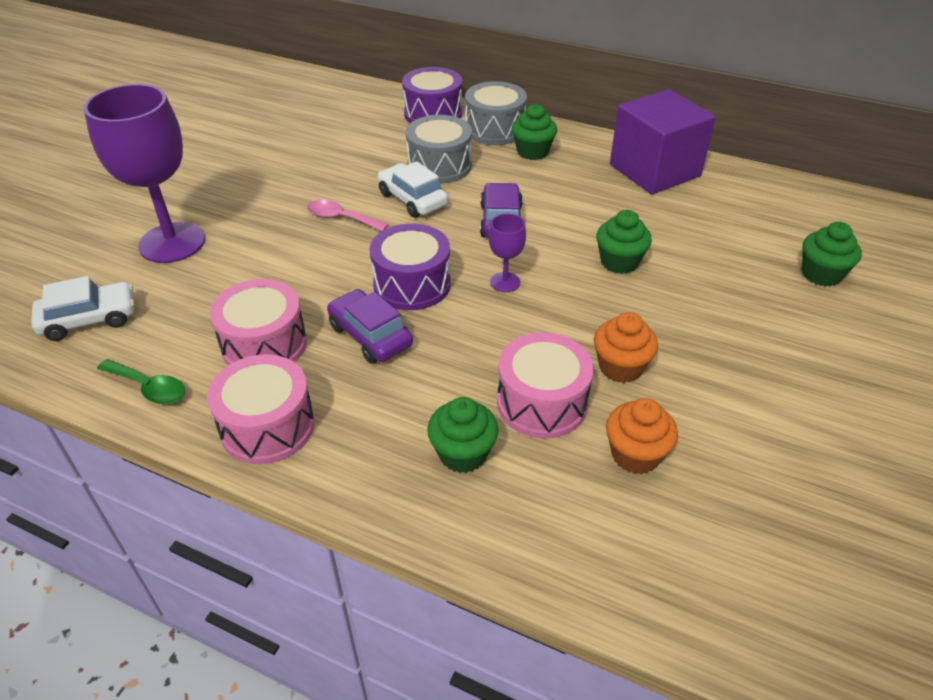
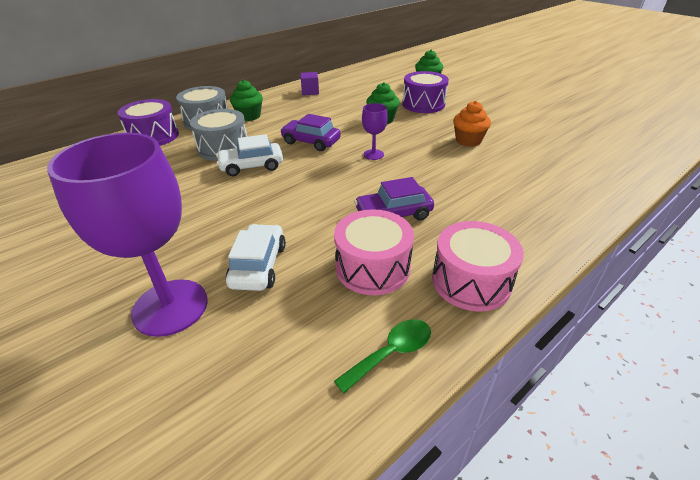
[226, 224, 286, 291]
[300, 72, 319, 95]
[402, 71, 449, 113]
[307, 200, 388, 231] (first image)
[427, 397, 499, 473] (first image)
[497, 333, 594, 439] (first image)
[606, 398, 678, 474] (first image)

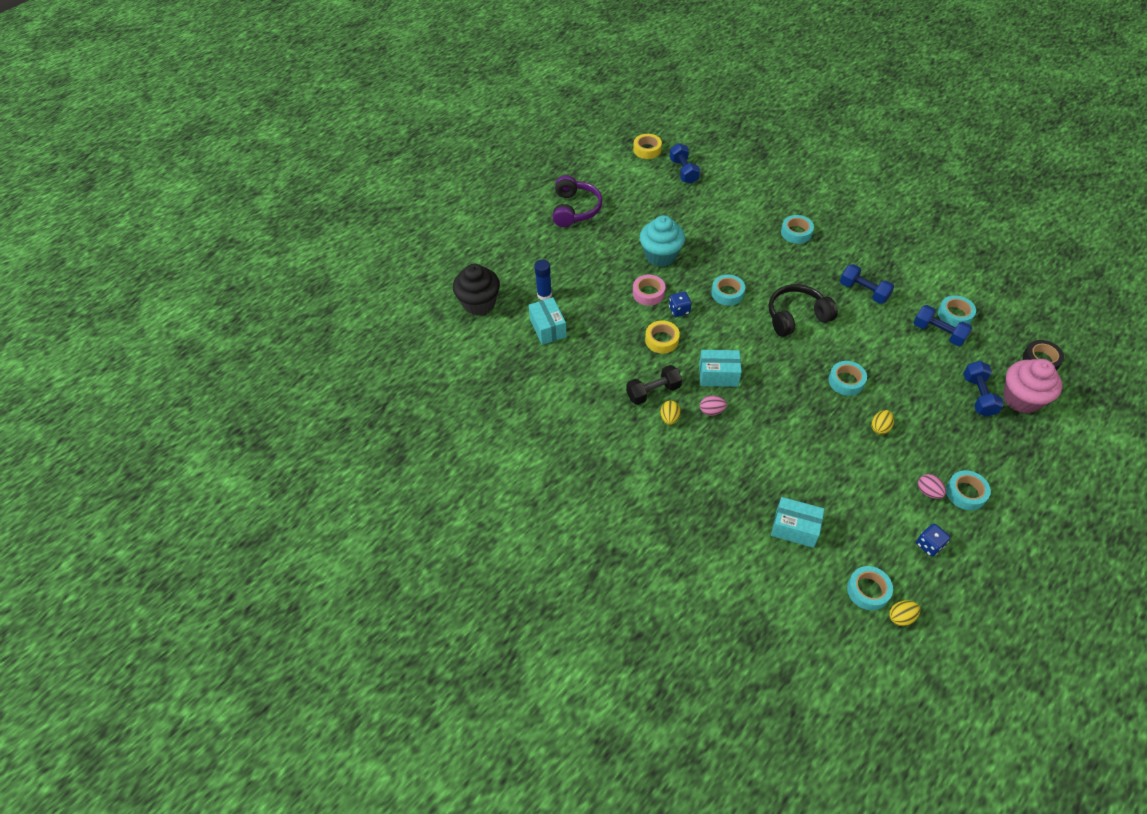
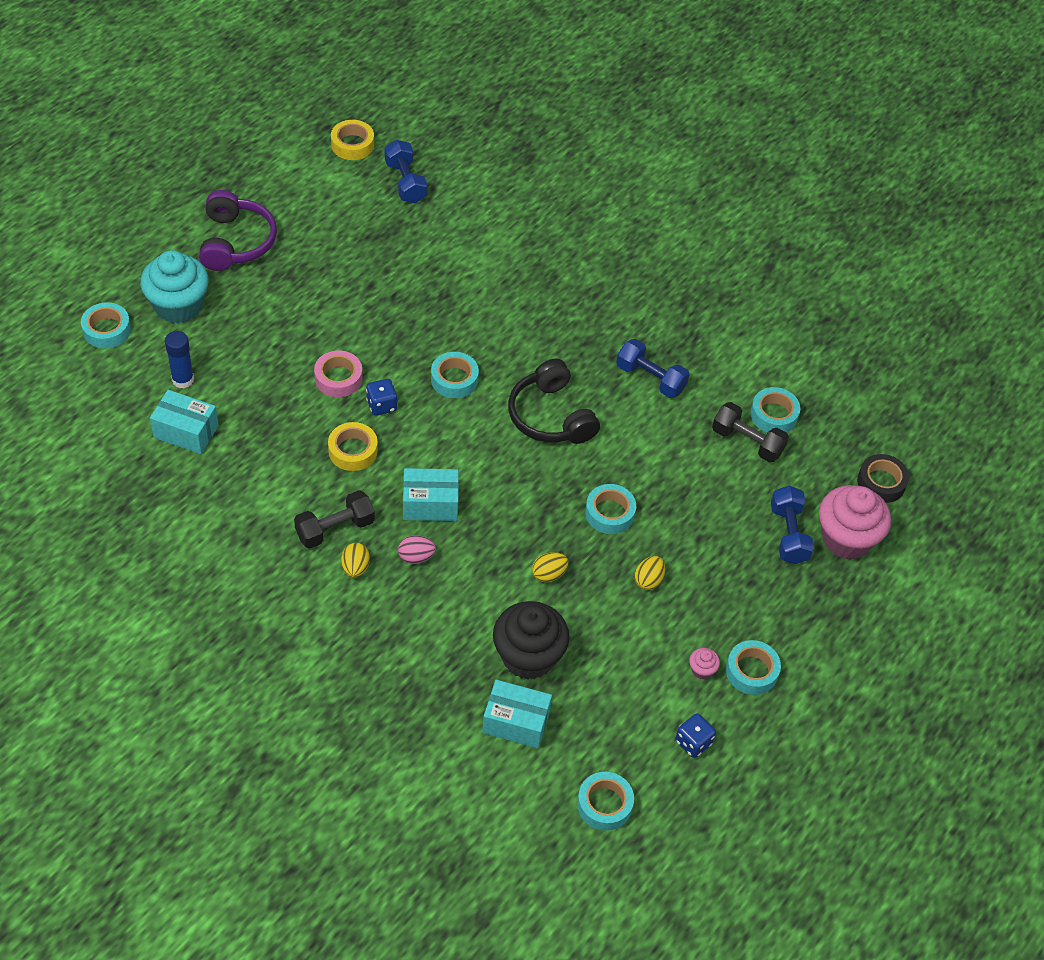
[81, 302, 131, 348]
[140, 250, 209, 323]
[150, 390, 219, 454]
[493, 601, 570, 680]
[508, 359, 600, 444]
[532, 552, 568, 582]
[689, 648, 720, 679]
[712, 402, 789, 462]

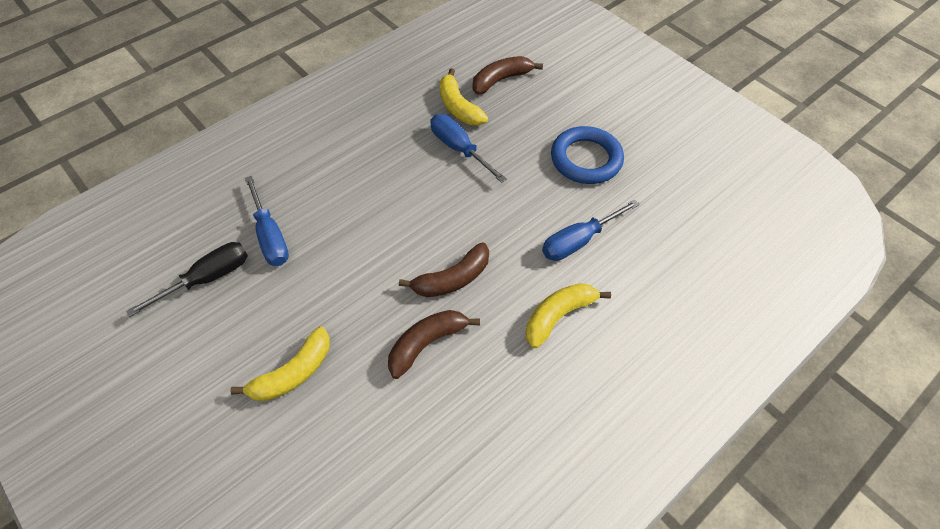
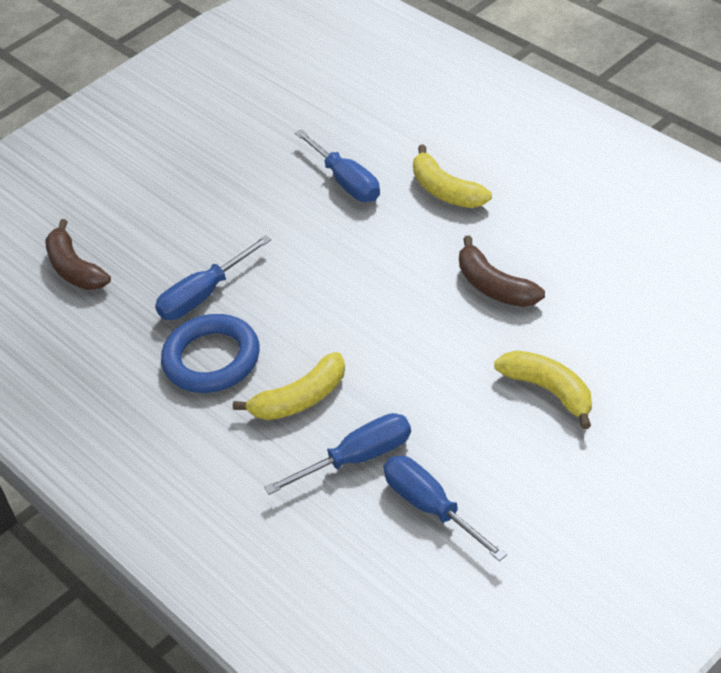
[161, 314, 260, 393]
[233, 352, 345, 420]
[383, 456, 507, 561]
[399, 243, 489, 297] (first image)

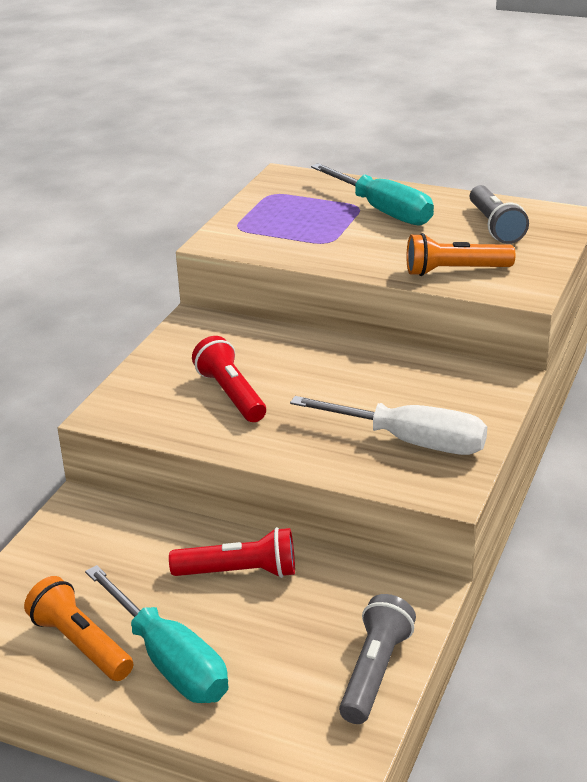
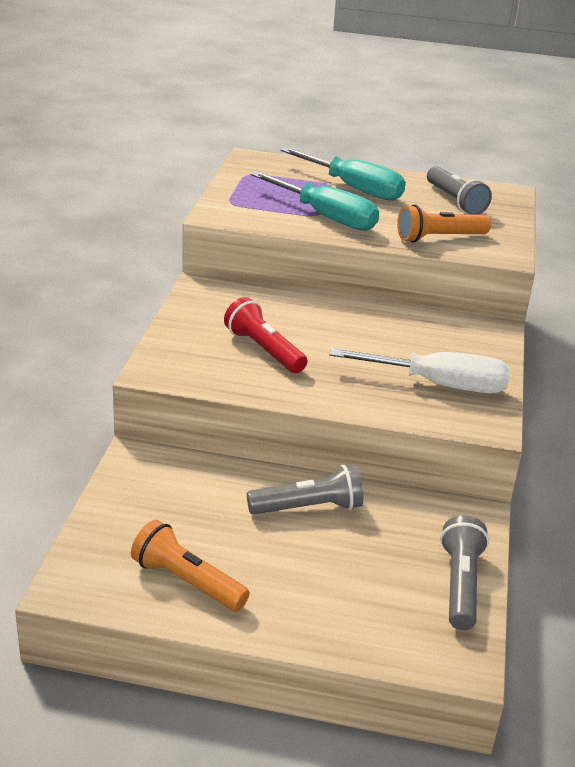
[247, 465, 363, 515]
[251, 171, 379, 231]

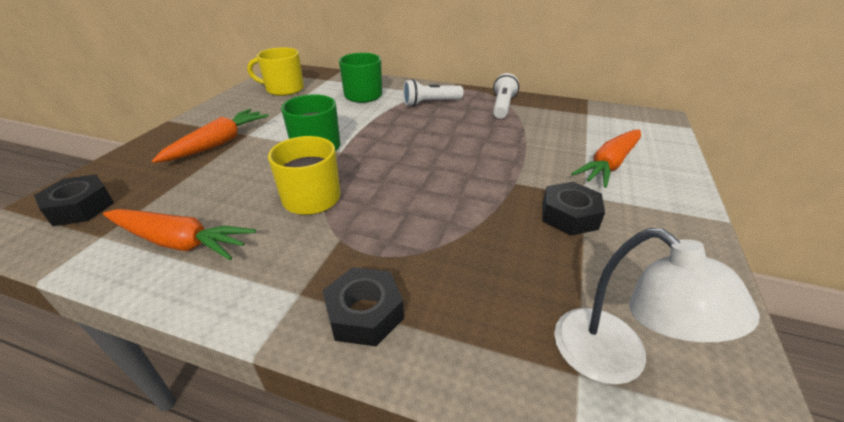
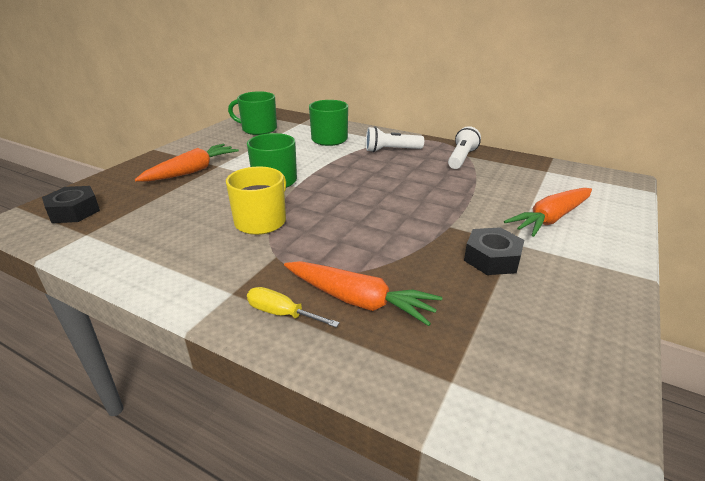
[228, 91, 277, 135]
[247, 287, 340, 327]
[284, 261, 442, 326]
[554, 228, 760, 385] (first image)

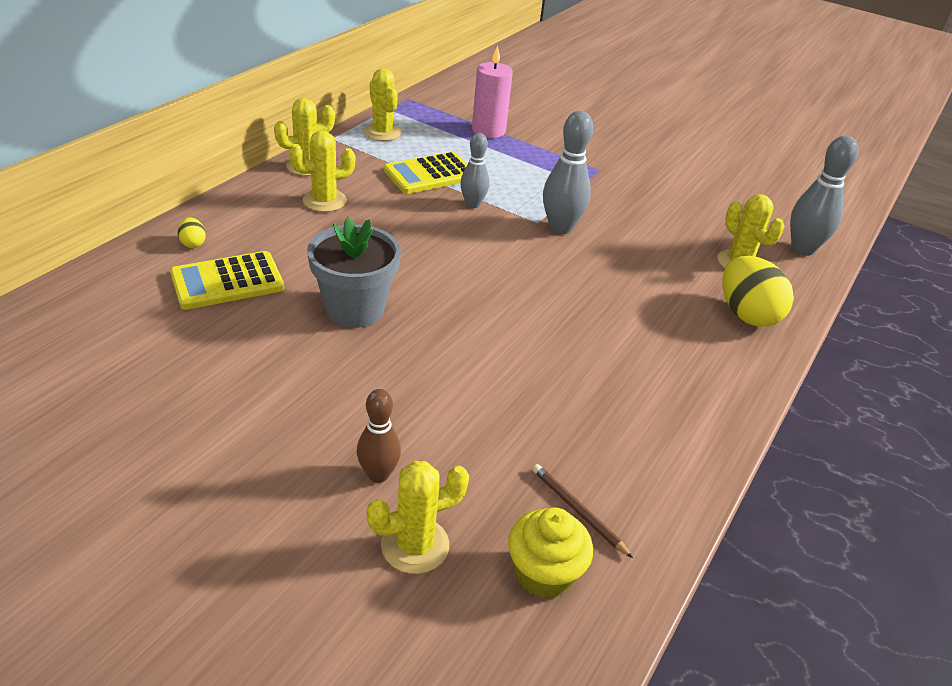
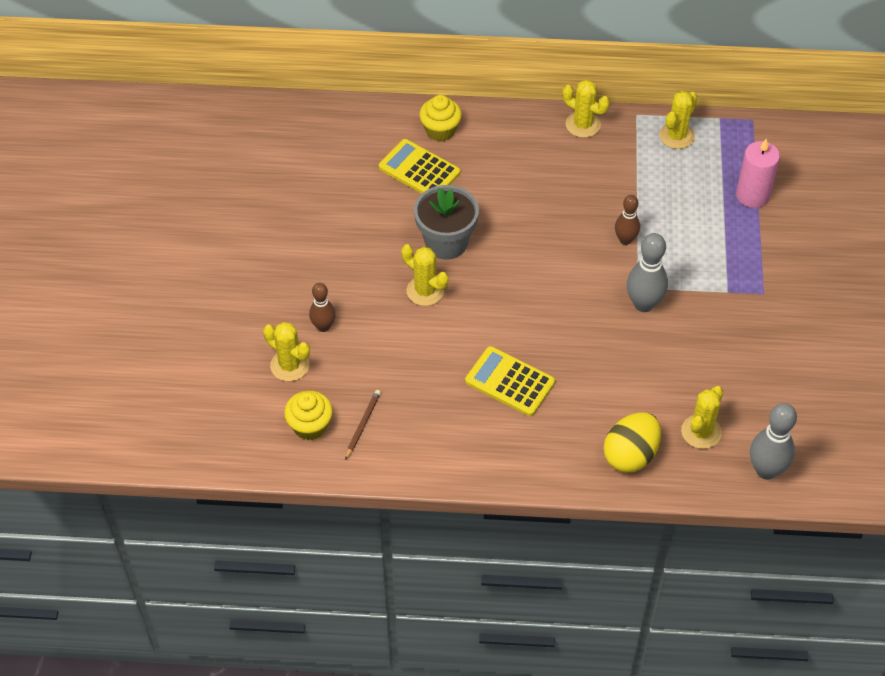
[401, 244, 448, 306]
[419, 95, 462, 141]
[465, 346, 555, 416]
[615, 195, 640, 245]

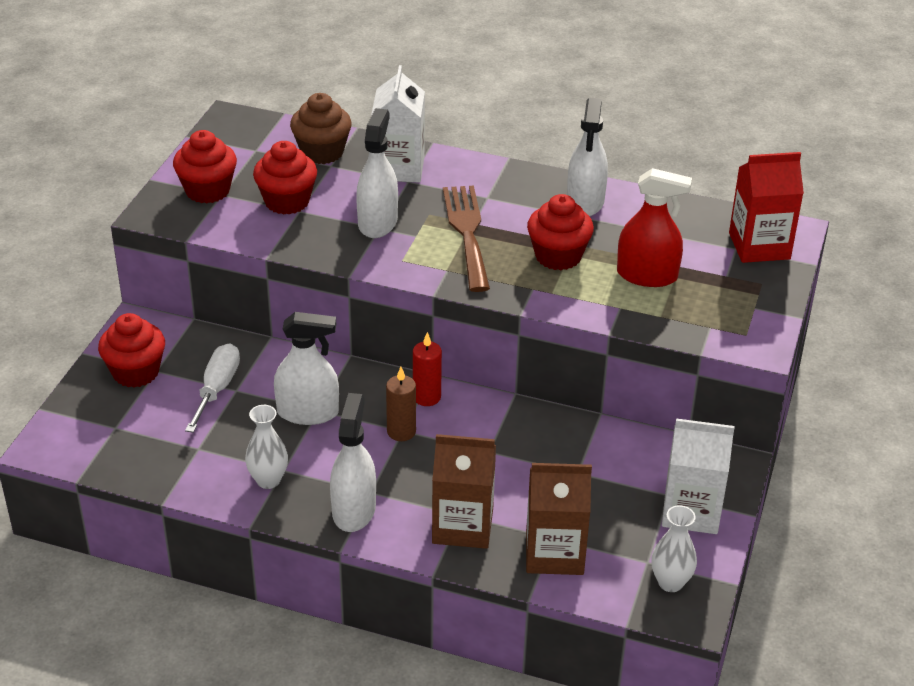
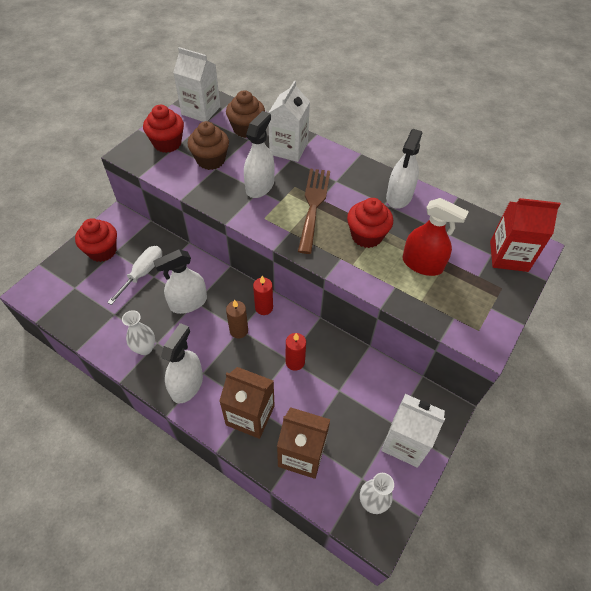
[153, 249, 207, 314]
[173, 47, 220, 122]
[188, 121, 229, 170]
[286, 333, 306, 371]

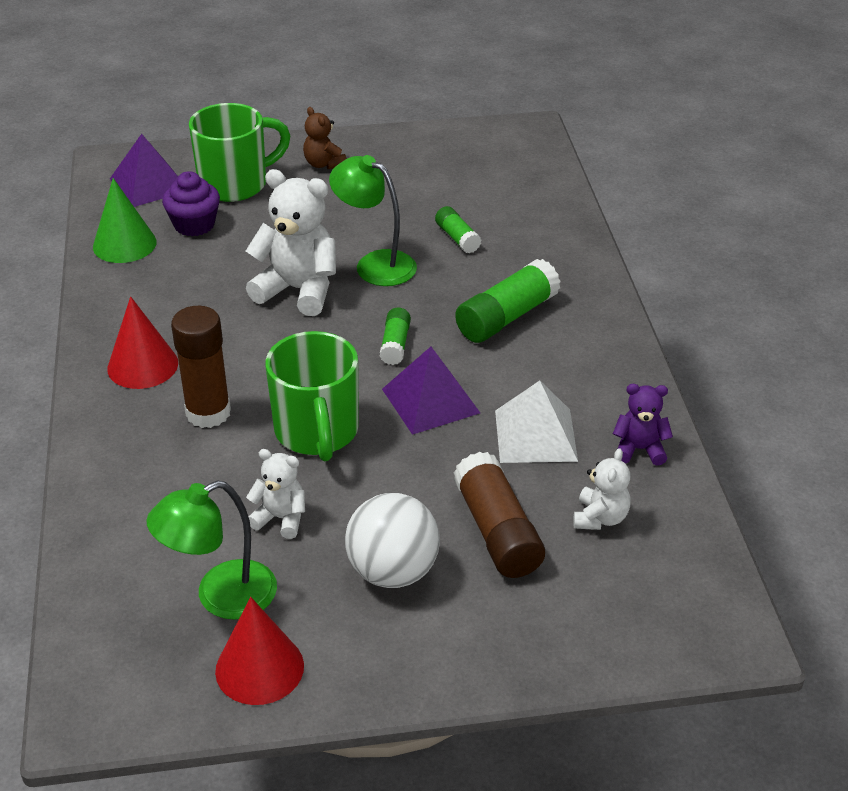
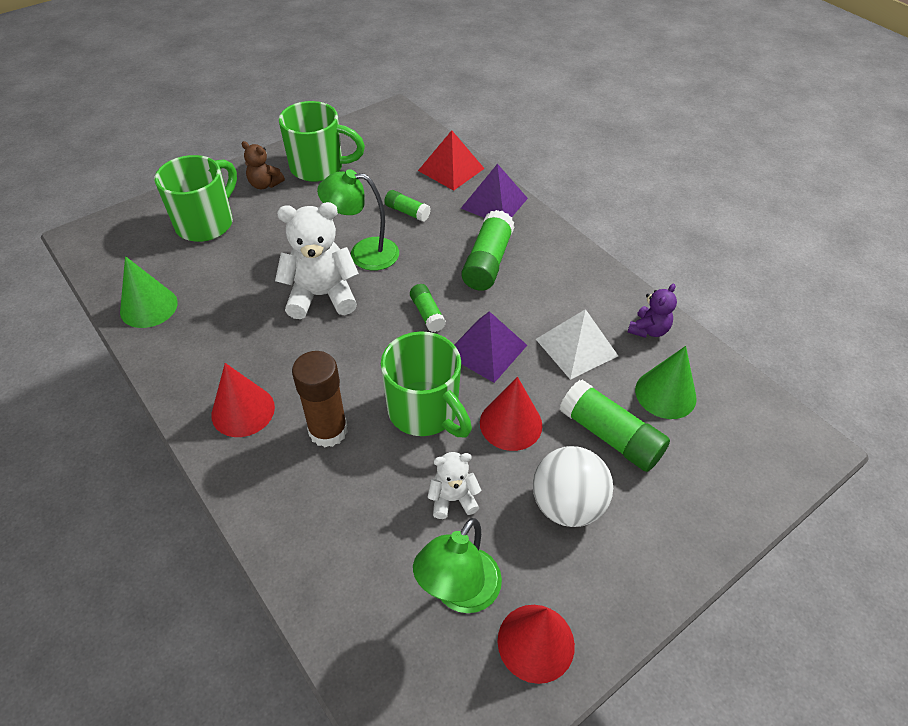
[279, 101, 365, 182]
[418, 130, 485, 191]
[461, 164, 528, 218]
[480, 377, 543, 451]
[560, 380, 670, 472]
[628, 284, 677, 338]
[635, 346, 697, 419]
[162, 171, 220, 236] (first image)

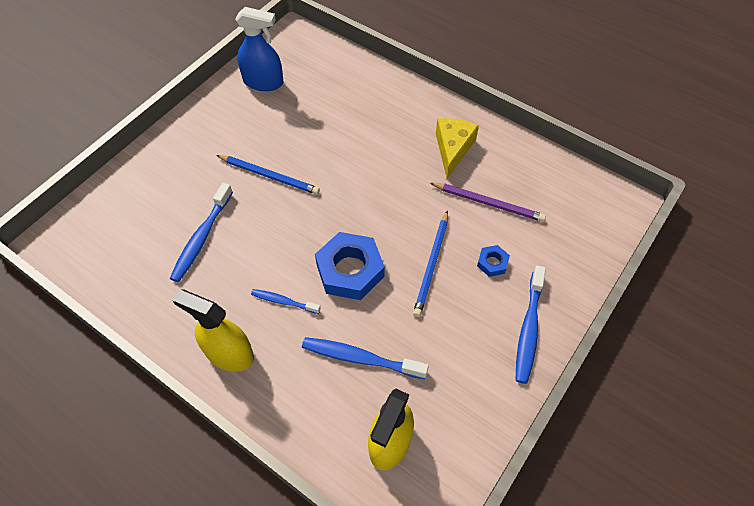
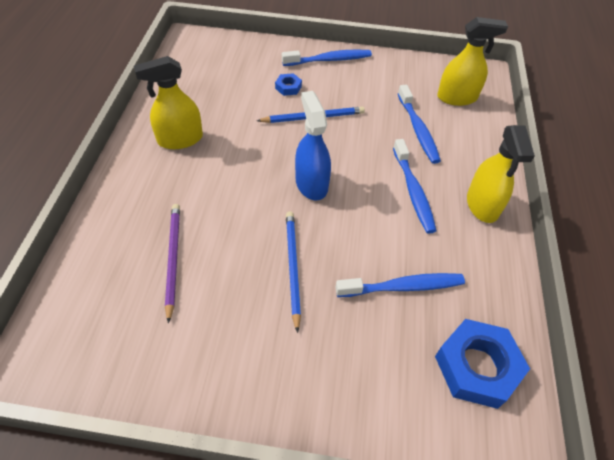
[134, 56, 203, 149]
[165, 204, 180, 324]
[295, 91, 331, 200]
[393, 139, 436, 234]
[435, 319, 530, 409]

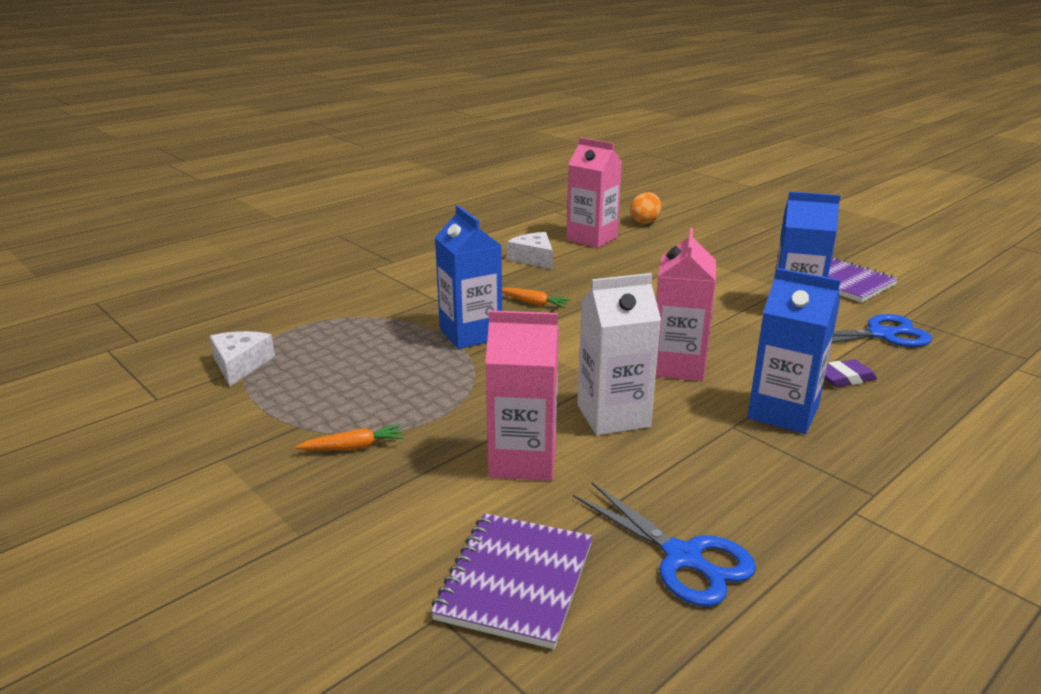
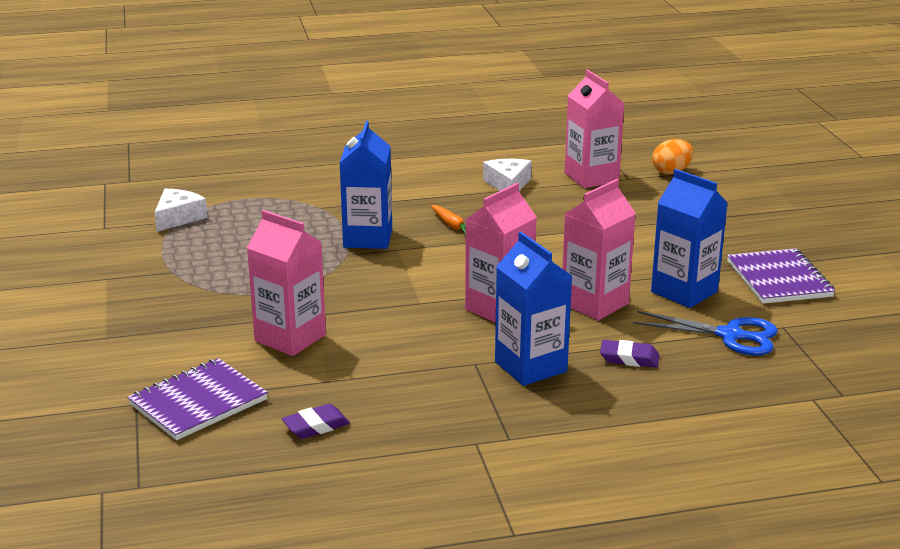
[282, 404, 350, 439]
[562, 179, 636, 320]
[295, 425, 404, 450] (first image)
[577, 273, 661, 435] (first image)

